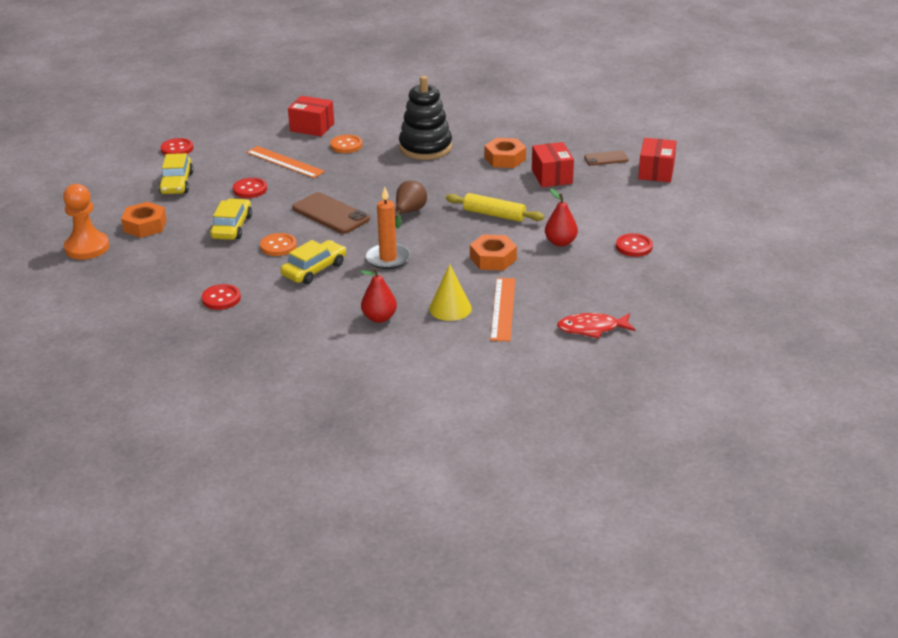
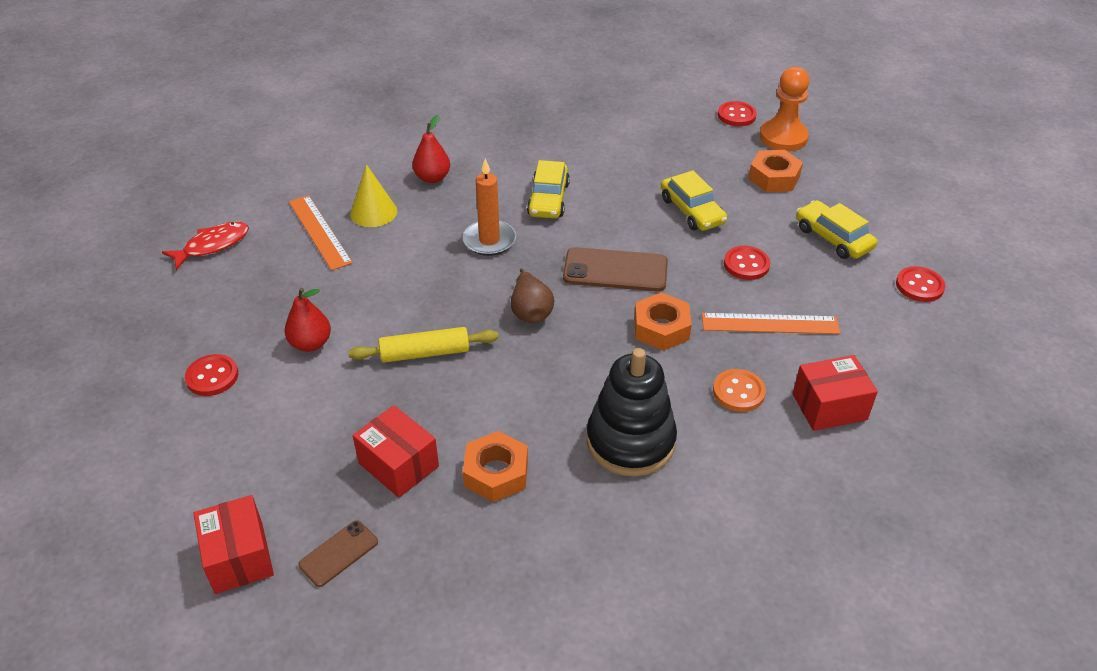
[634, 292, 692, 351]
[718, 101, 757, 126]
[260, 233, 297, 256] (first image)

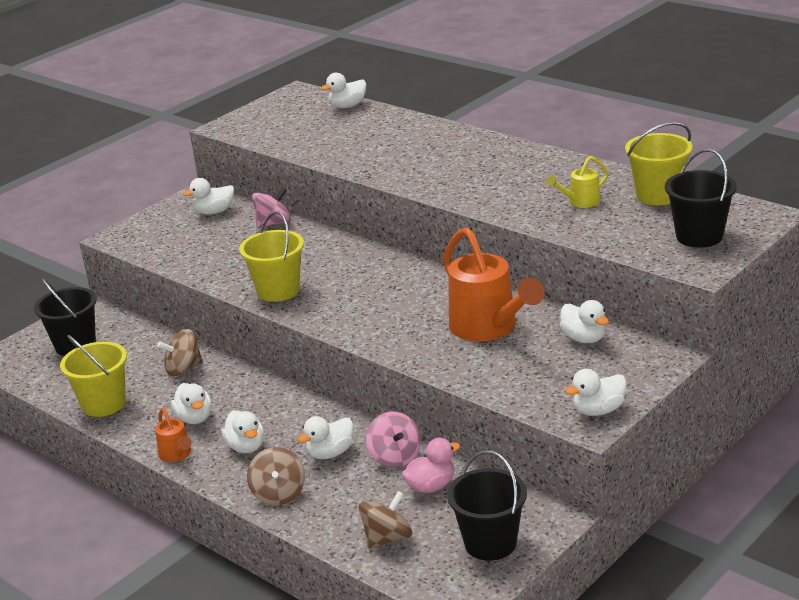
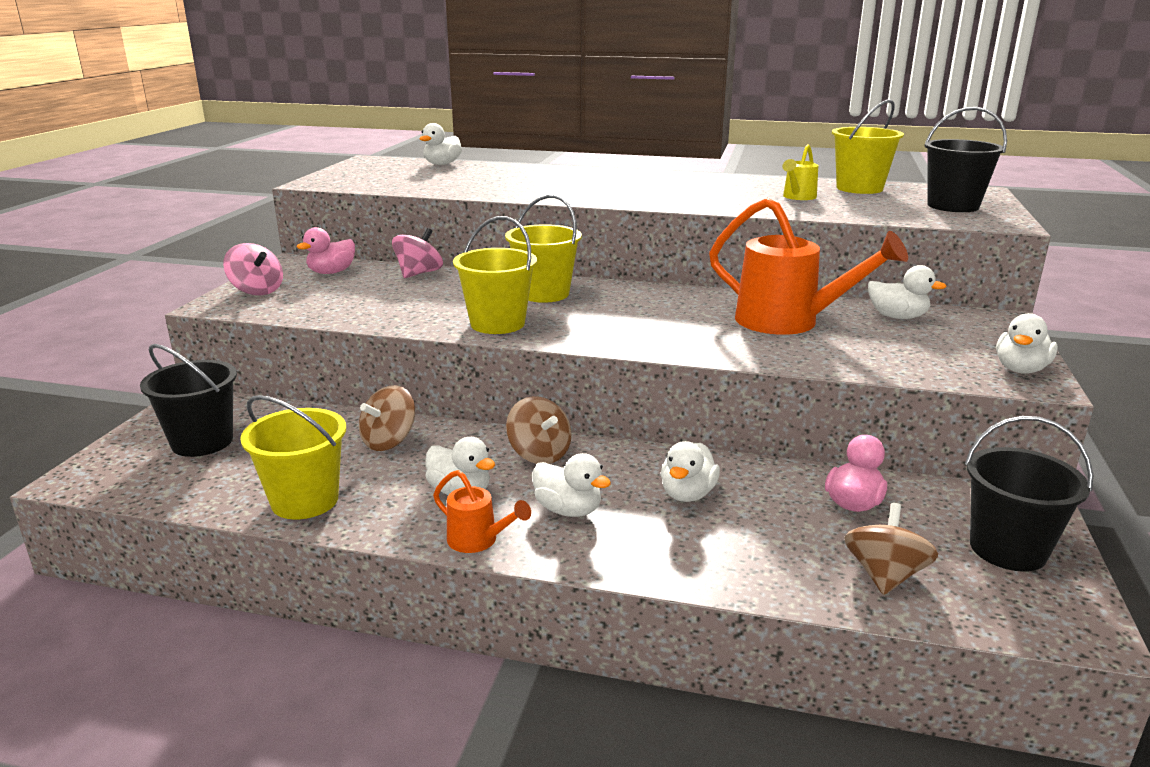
[223, 243, 283, 296]
[296, 227, 355, 274]
[505, 195, 582, 303]
[506, 396, 572, 464]

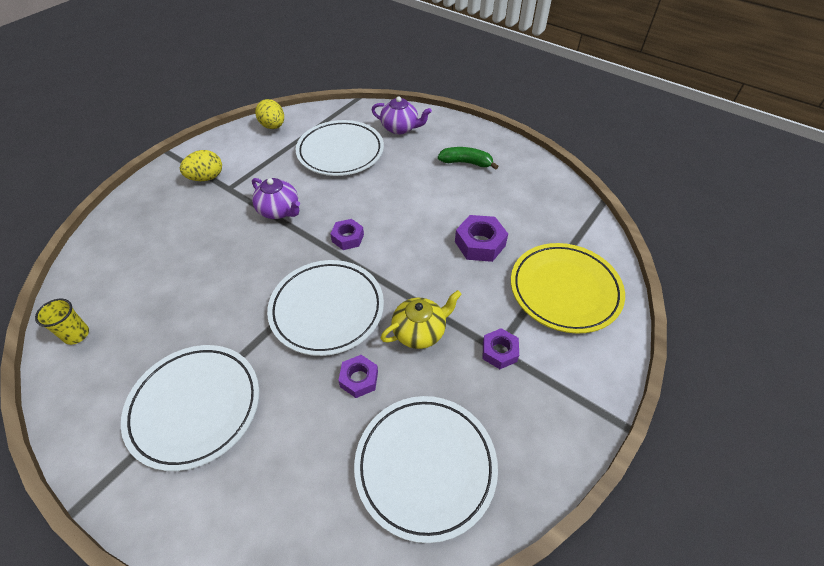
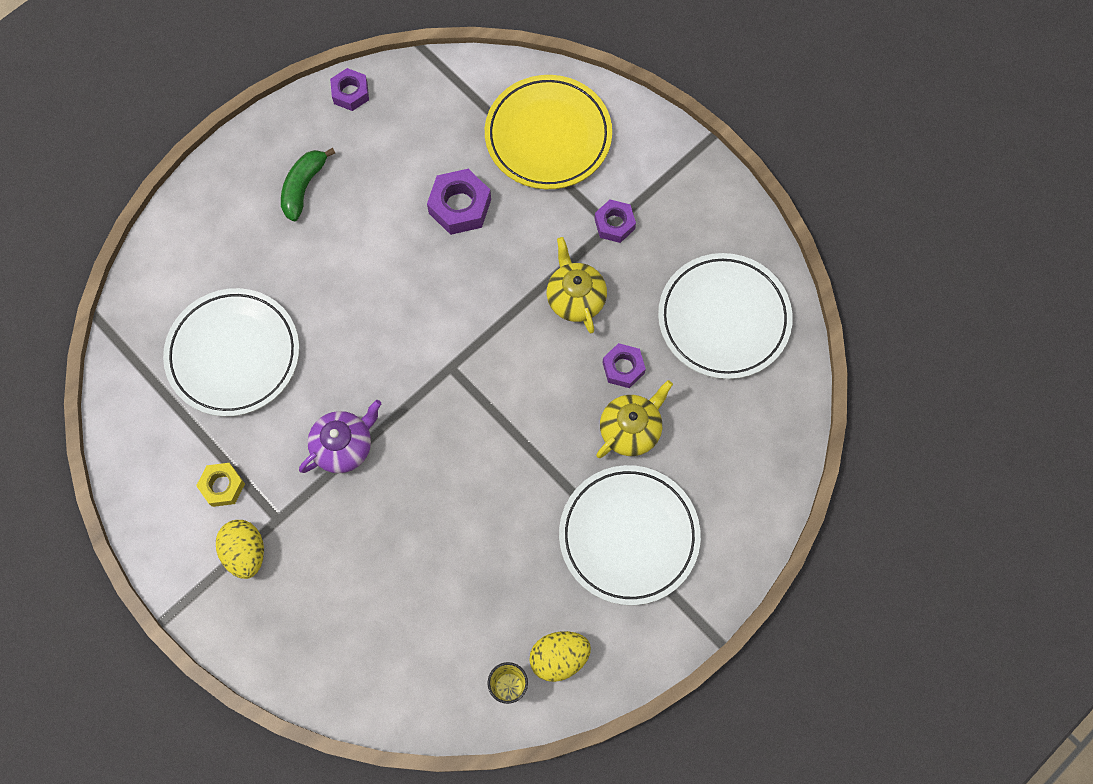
[196, 463, 245, 507]
[330, 68, 369, 111]
[529, 631, 591, 682]
[596, 380, 673, 458]
[267, 260, 384, 356] (first image)
[372, 96, 432, 134] (first image)

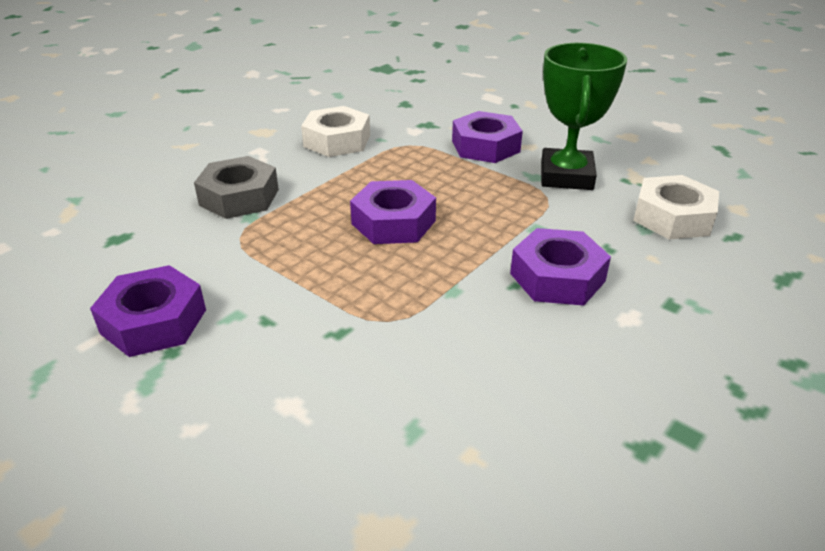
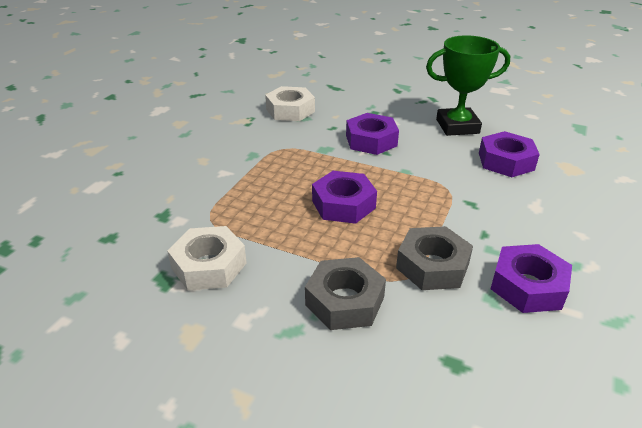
[396, 226, 473, 290]
[426, 35, 510, 136]
[479, 131, 540, 177]

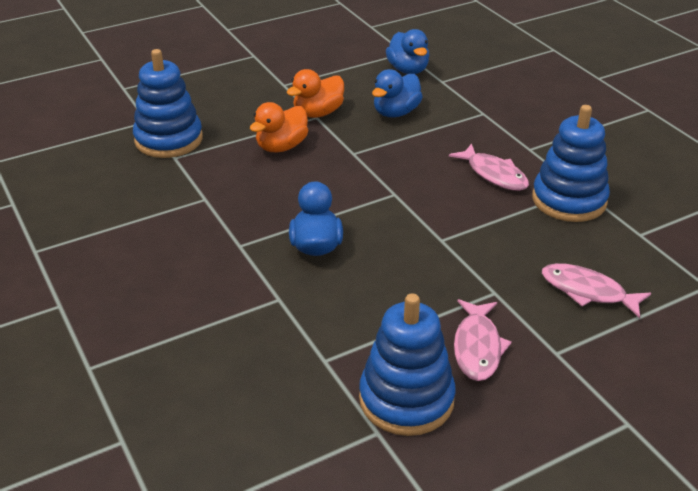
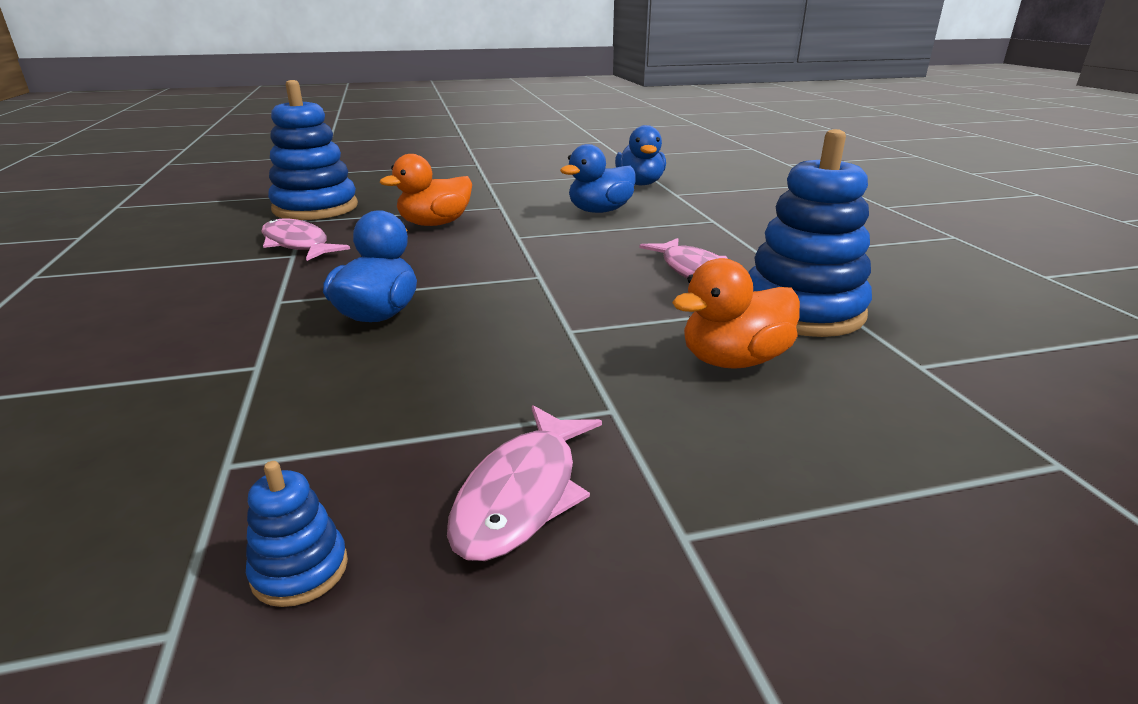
[246, 461, 348, 607]
[261, 219, 350, 261]
[672, 258, 800, 369]

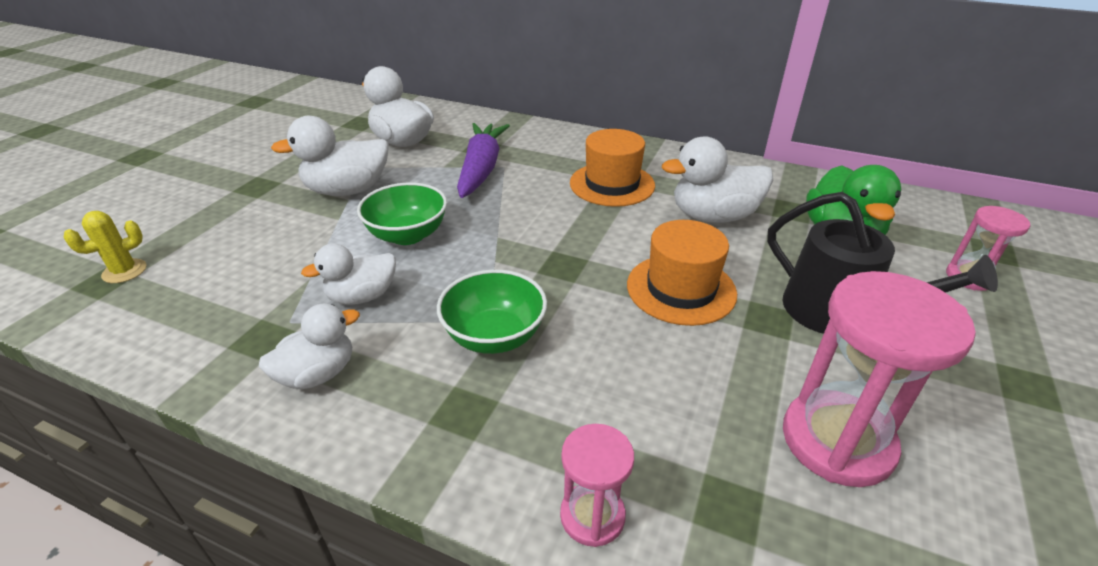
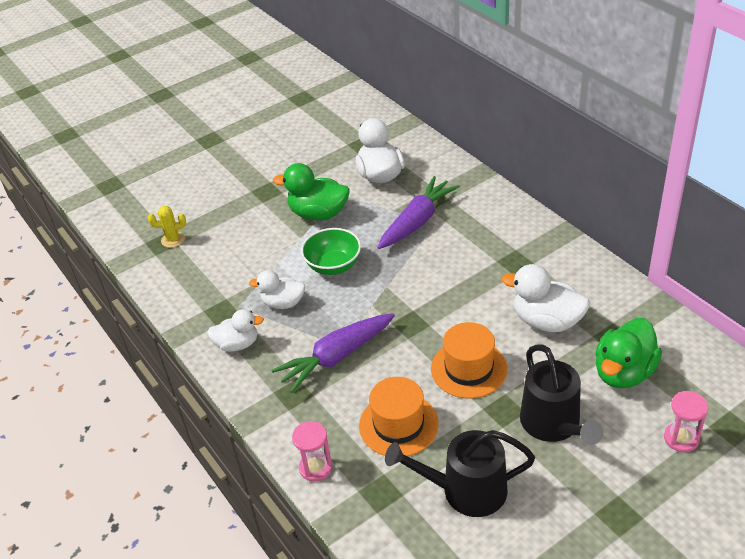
[271, 313, 395, 393]
[273, 163, 350, 220]
[359, 377, 439, 456]
[385, 430, 535, 517]

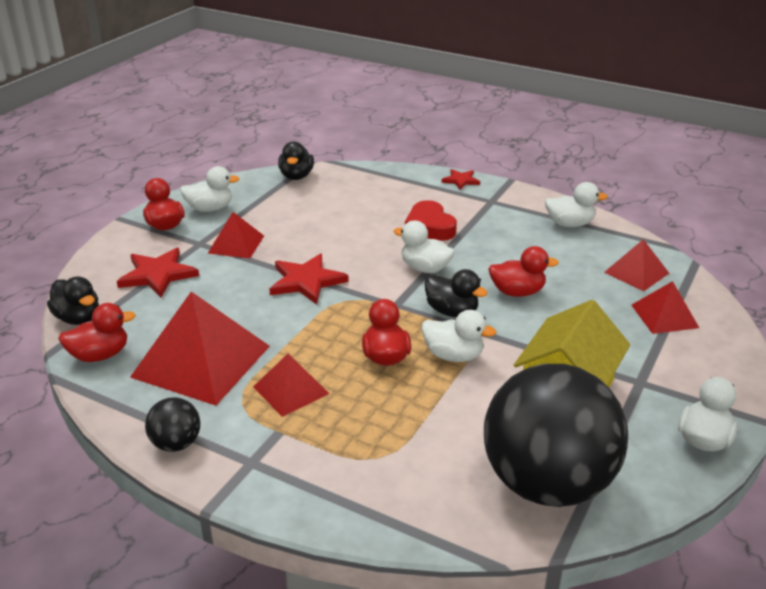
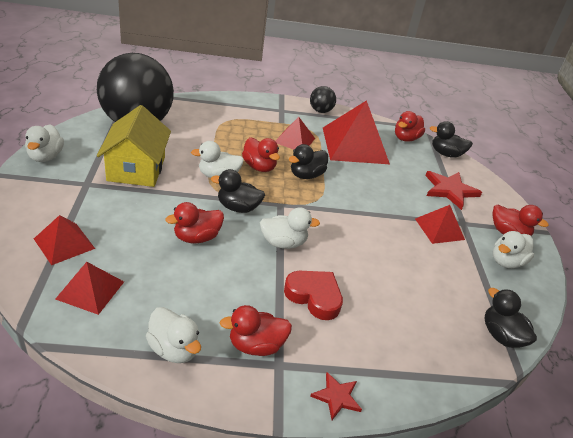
[146, 307, 201, 363]
[220, 305, 292, 356]
[288, 144, 328, 179]
[269, 254, 349, 305] (first image)

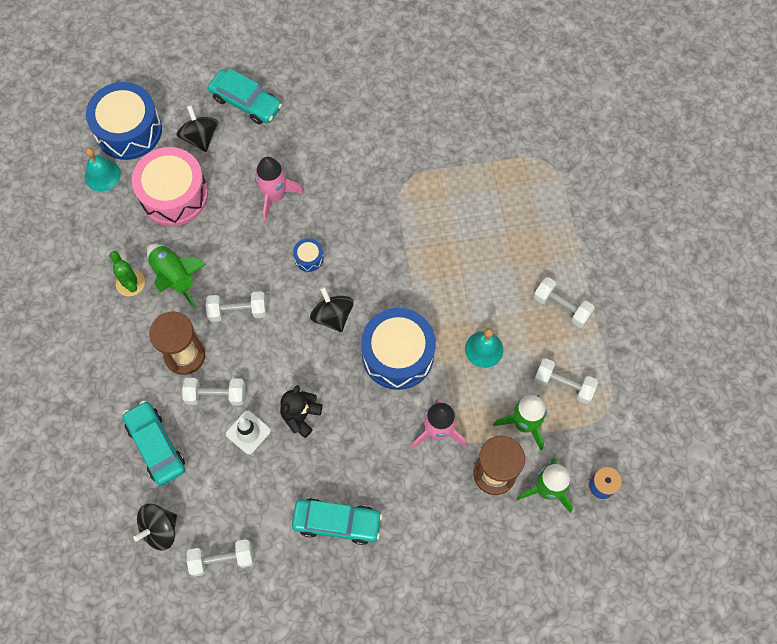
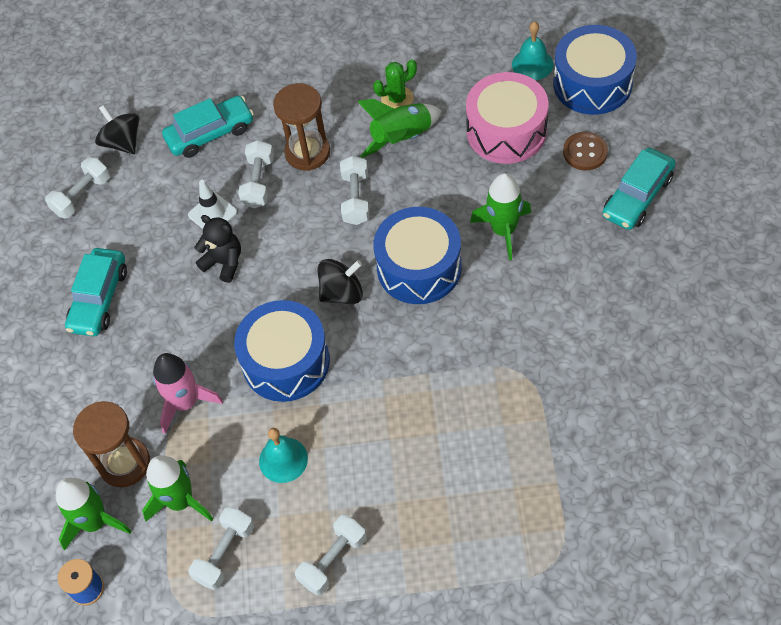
[45, 157, 110, 219]
[373, 207, 462, 304]
[470, 173, 531, 260]
[563, 131, 608, 170]

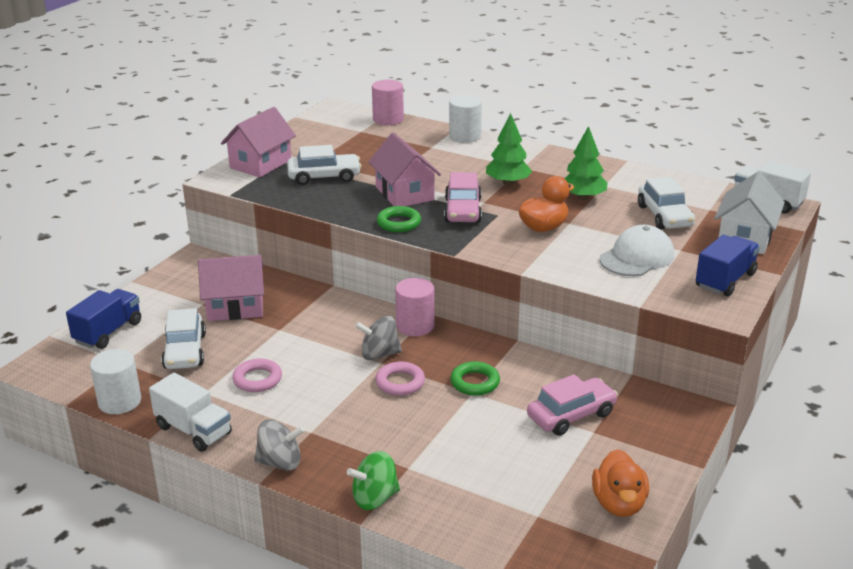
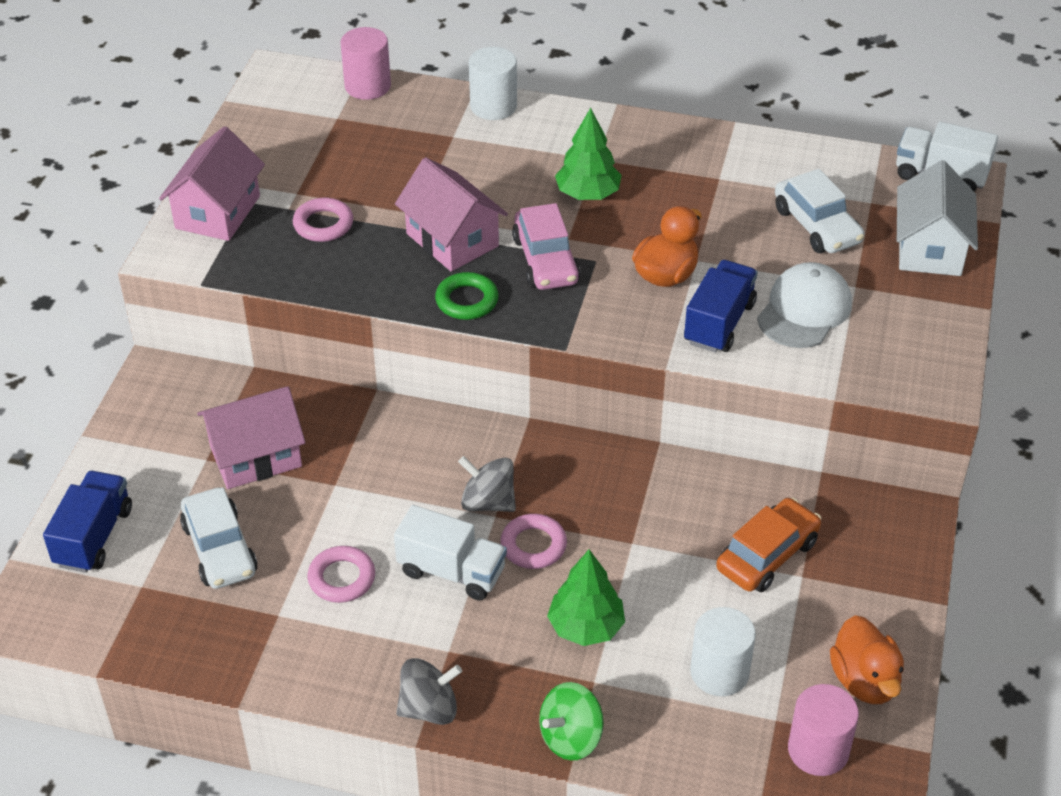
[293, 198, 353, 242]
[394, 505, 507, 601]
[458, 456, 516, 512]
[547, 550, 625, 646]
[684, 260, 758, 353]
[690, 607, 756, 696]
[716, 498, 822, 592]
[788, 684, 859, 776]
[450, 361, 500, 396] (first image)

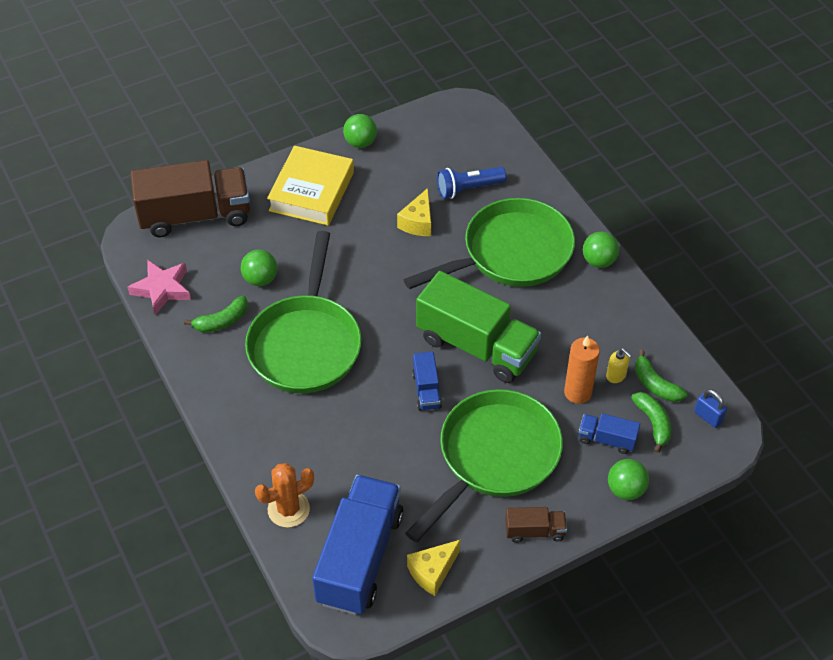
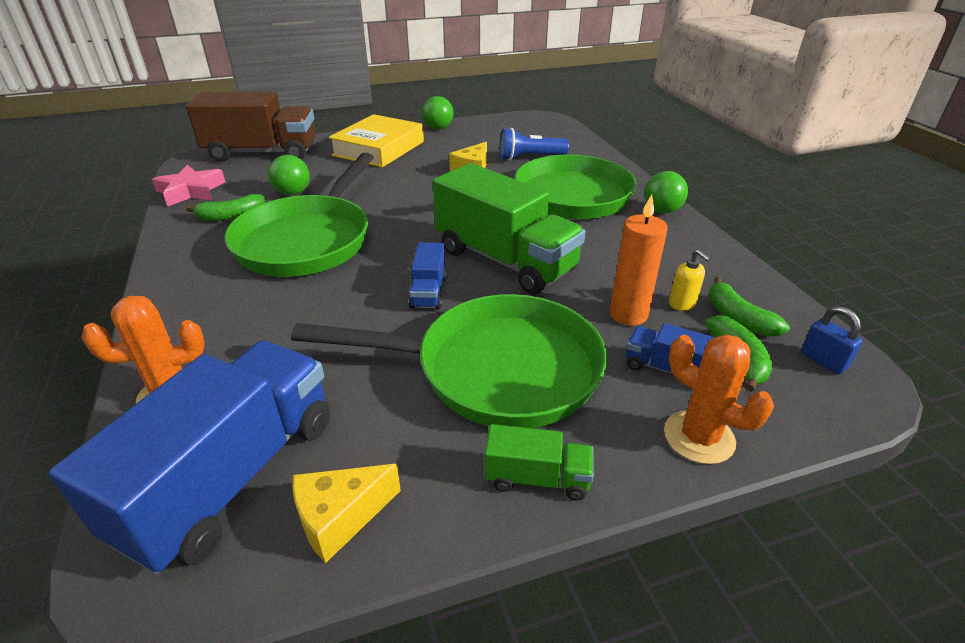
[291, 294, 607, 428]
[484, 424, 594, 500]
[664, 334, 774, 464]

